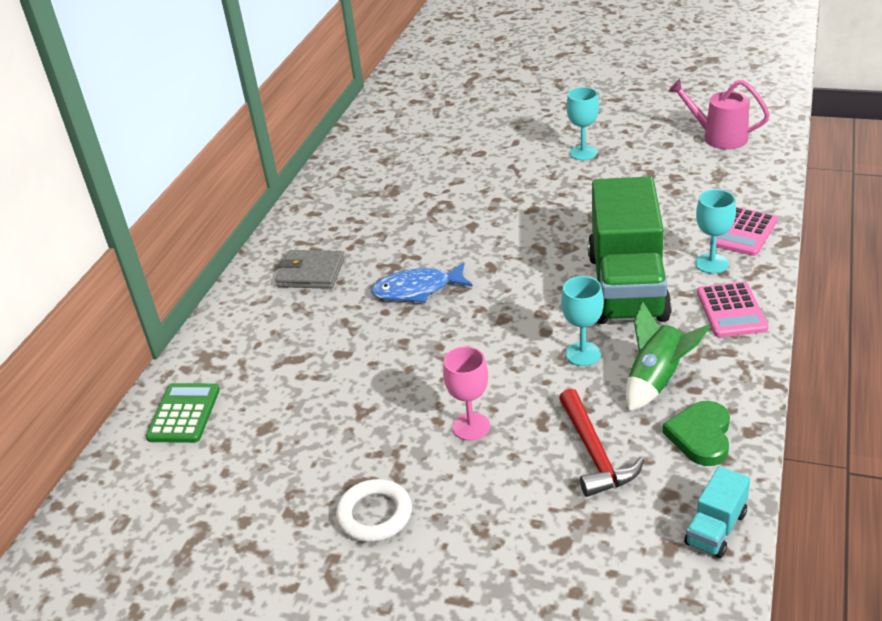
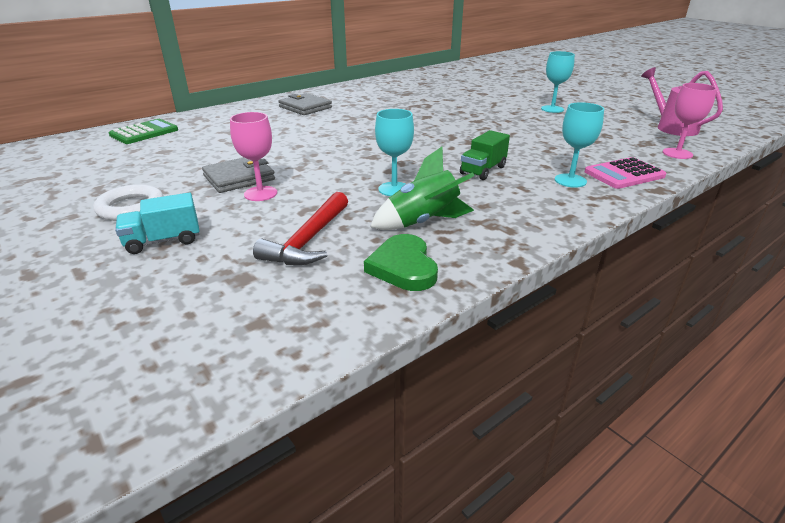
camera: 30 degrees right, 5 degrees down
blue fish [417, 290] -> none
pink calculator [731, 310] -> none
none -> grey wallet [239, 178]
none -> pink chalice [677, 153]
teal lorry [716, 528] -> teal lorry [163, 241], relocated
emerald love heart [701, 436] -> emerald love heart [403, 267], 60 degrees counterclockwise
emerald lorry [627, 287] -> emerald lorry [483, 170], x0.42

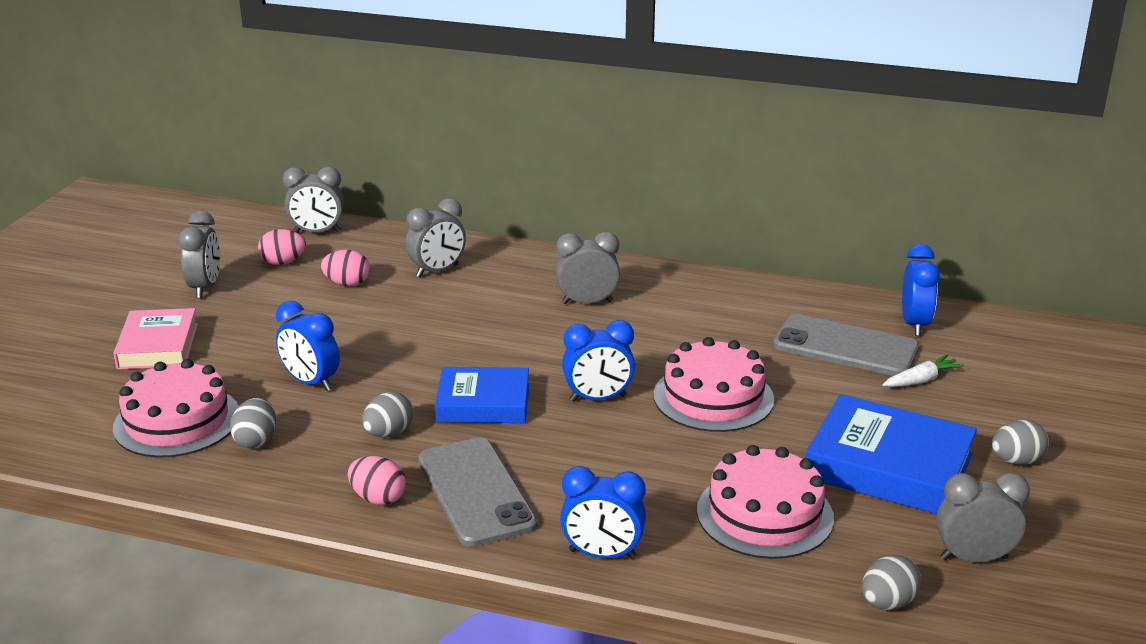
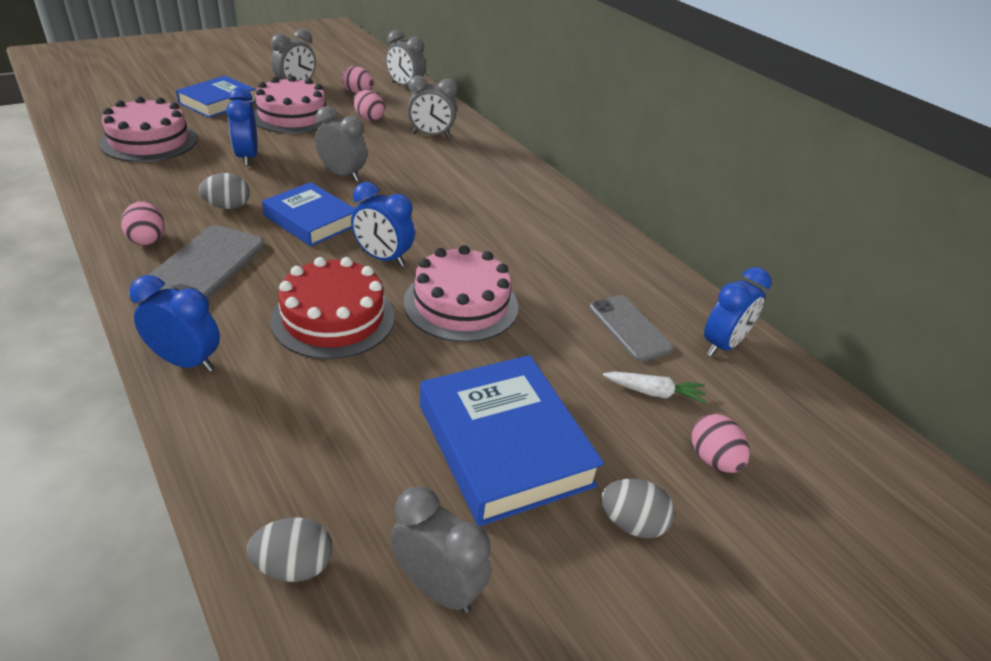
camera: 35 degrees right, 10 degrees up
grey egg [256, 440] -> none
none -> scarlet cake [333, 318]
none -> pink egg [713, 459]
grey alarm clock [587, 302] -> grey alarm clock [342, 175], relocated
pink cake [764, 514] -> pink cake [292, 116], relocated
pink hardcover [158, 346] -> blue hardcover [218, 102]
blue alarm clock [602, 554] -> blue alarm clock [186, 362], 150 degrees clockwise
grey phone [845, 347] -> grey phone [629, 328], x0.66

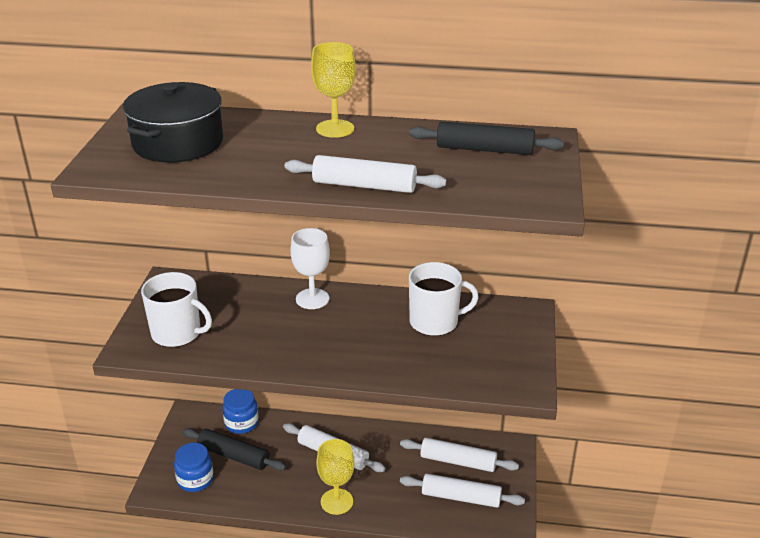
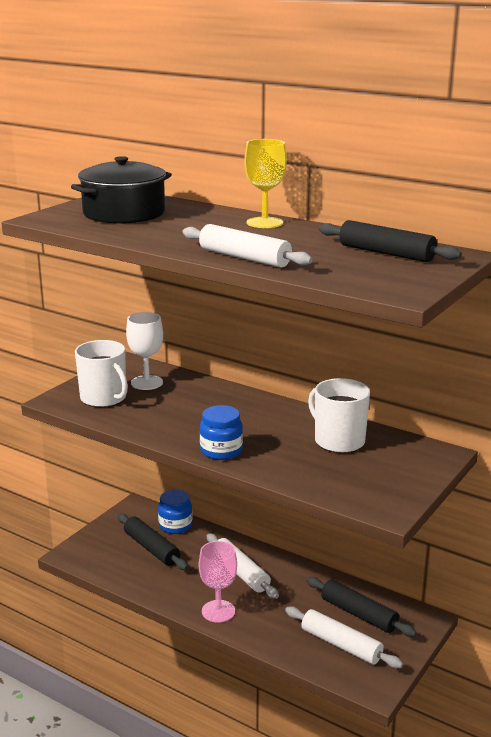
camera: 25 degrees right, 10 degrees down
blue preserve jar [195, 480] -> blue preserve jar [221, 451], relocated
pure white chalice [312, 299] -> pure white chalice [147, 383], relocated
golden chalice [336, 501] -> pink chalice [218, 611]
pure white pastry roller [458, 461] -> ebony pastry roller [358, 614]
pure white tea mug [435, 322] -> pure white tea mug [338, 441], 150 degrees counterclockwise

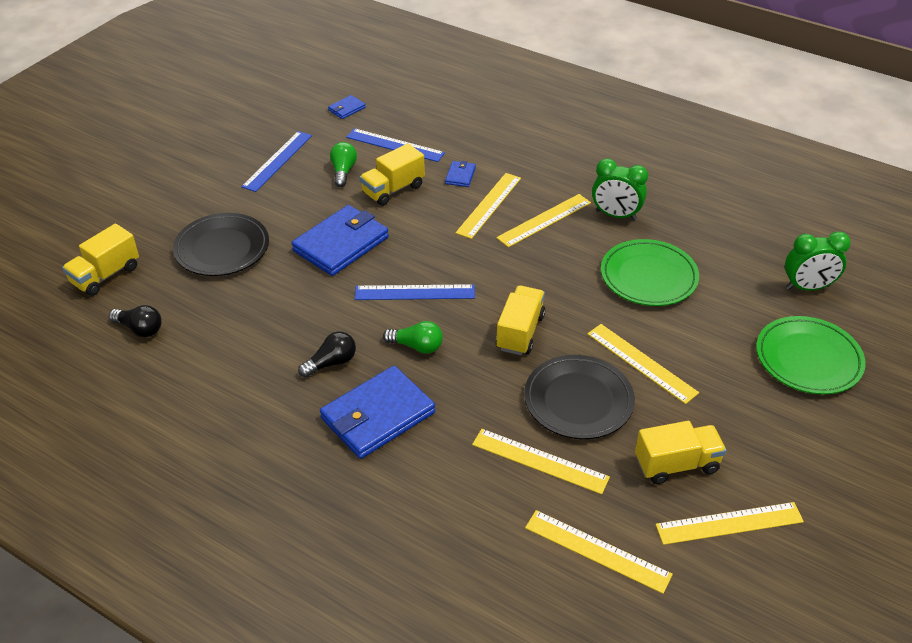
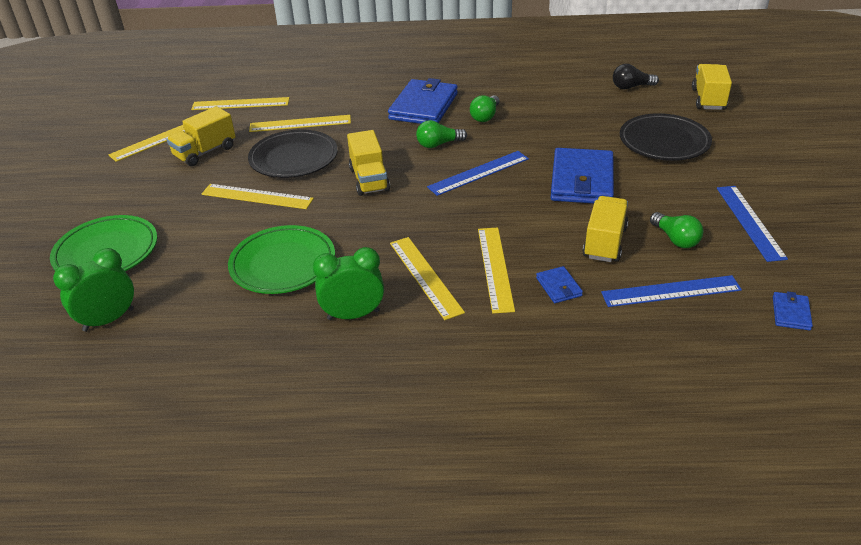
camera: 150 degrees right, 5 degrees down
ebony bulb [331, 363] -> emerald bulb [485, 116]
golden measuring stick [544, 220] -> golden measuring stick [425, 276], 45 degrees counterclockwise

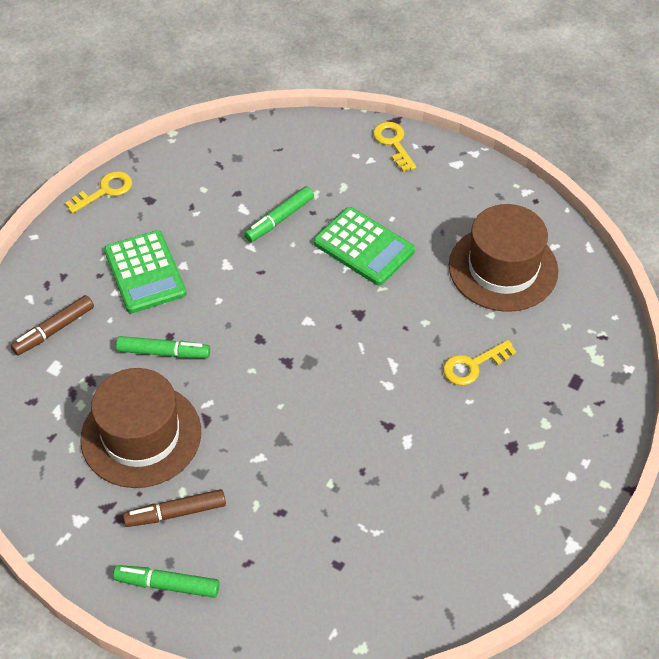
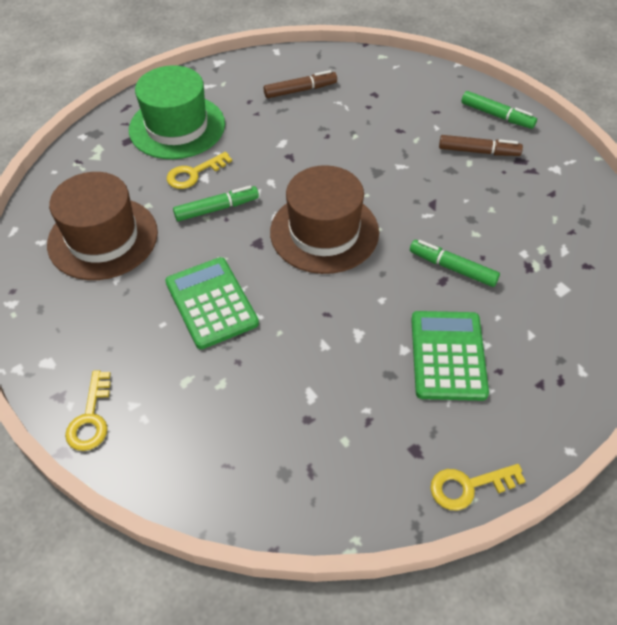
camera: 155 degrees left, 0 degrees up
none -> emerald tall hat [177, 127]
russet felt pen [54, 330] -> russet felt pen [300, 90], relocated
russet tall hat [141, 435] -> russet tall hat [324, 232], relocated
emerald felt pen [279, 219] -> emerald felt pen [217, 209], relocated
golden key [473, 365] -> golden key [194, 173], 150 degrees clockwise

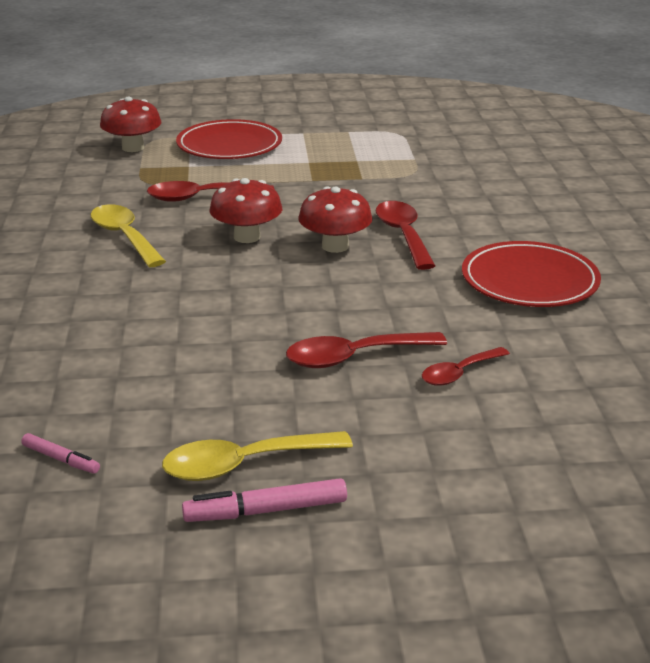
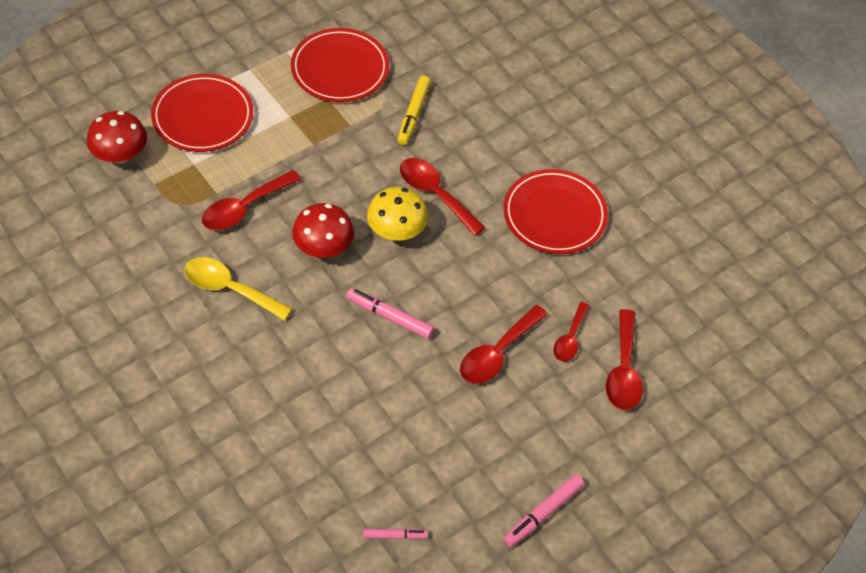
camera: 35 degrees left, 25 degrees up
golden spoon [244, 464] -> none
none -> scarlet plate [340, 69]
none -> pink felt pen [390, 317]
none -> golden felt pen [413, 114]
none -> scarlet spoon [623, 370]
scarlet fungus [335, 246] -> golden fungus [396, 231]

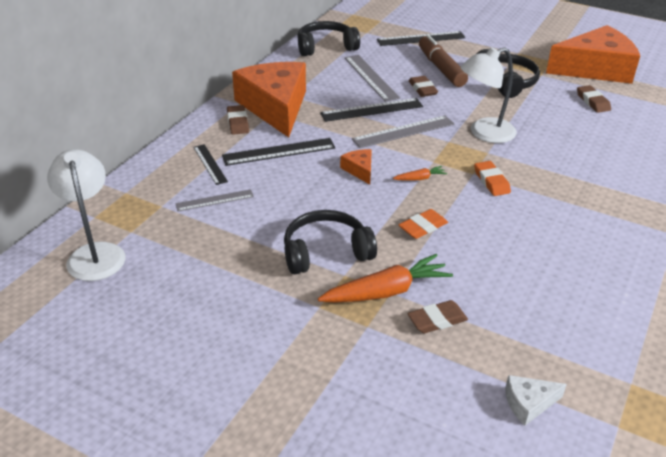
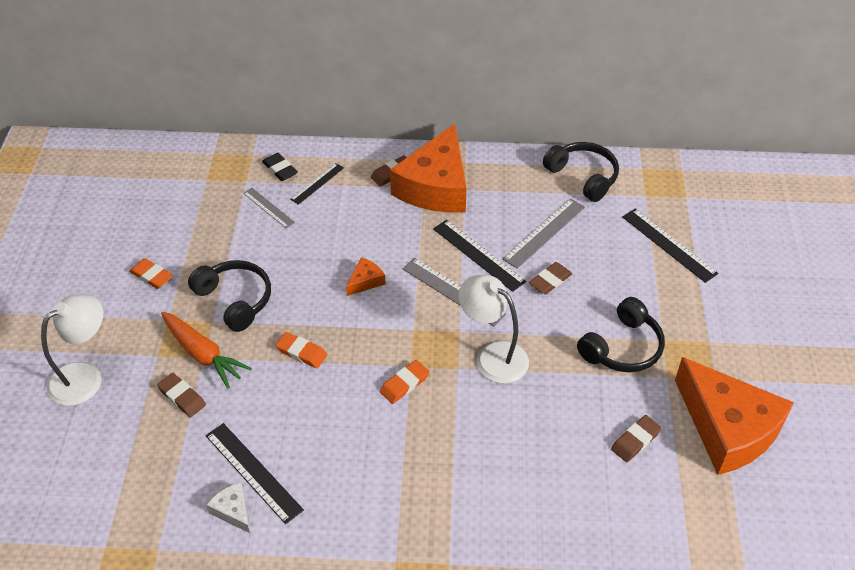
camera: 65 degrees right, 10 degrees up
orange-coloured carrot [420, 178] -> none
russet felt pen [441, 68] -> none
none -> orange-coloured eraser [152, 276]
none -> ebony eraser [280, 169]
pure white lamp [95, 253] -> pure white lamp [85, 377], relocated
ebony measuring stick [279, 152] -> ebony measuring stick [253, 472], relocated
pure white piece of cheese [528, 403] -> pure white piece of cheese [233, 511], relocated
orange-coloured piece of cheese [275, 107] -> orange-coloured piece of cheese [435, 186], 150 degrees clockwise

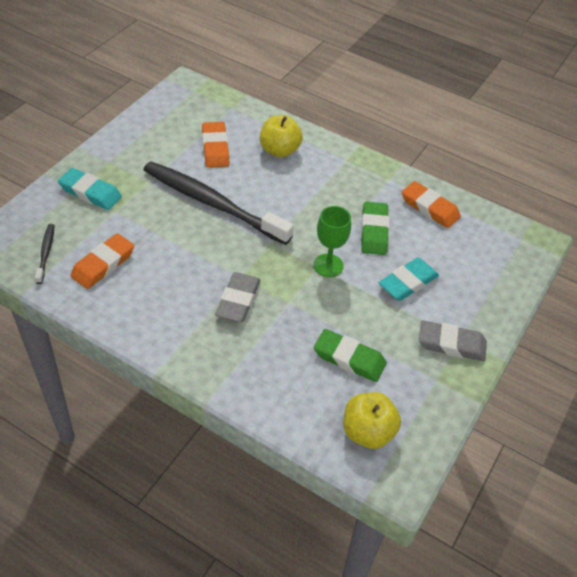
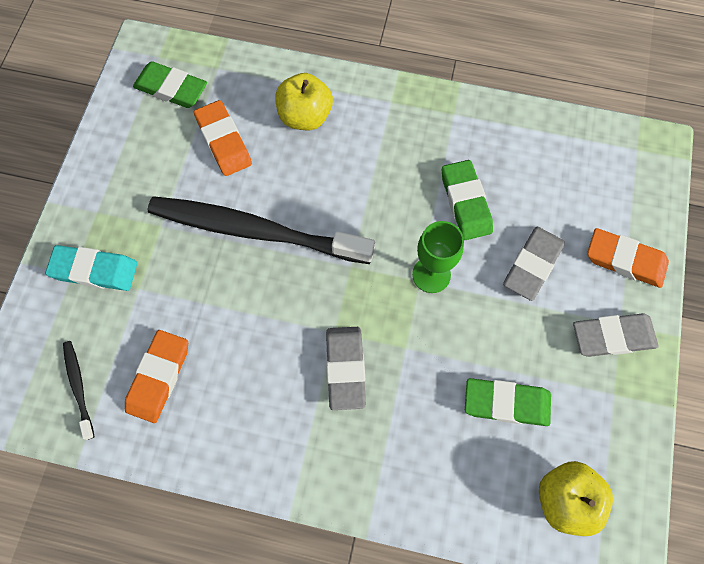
camera: 15 degrees left, 20 degrees up
none -> emerald eraser [171, 89]
orange-coloured eraser [430, 208] -> orange-coloured eraser [625, 260], relocated
teal eraser [408, 282] -> grey eraser [532, 265]

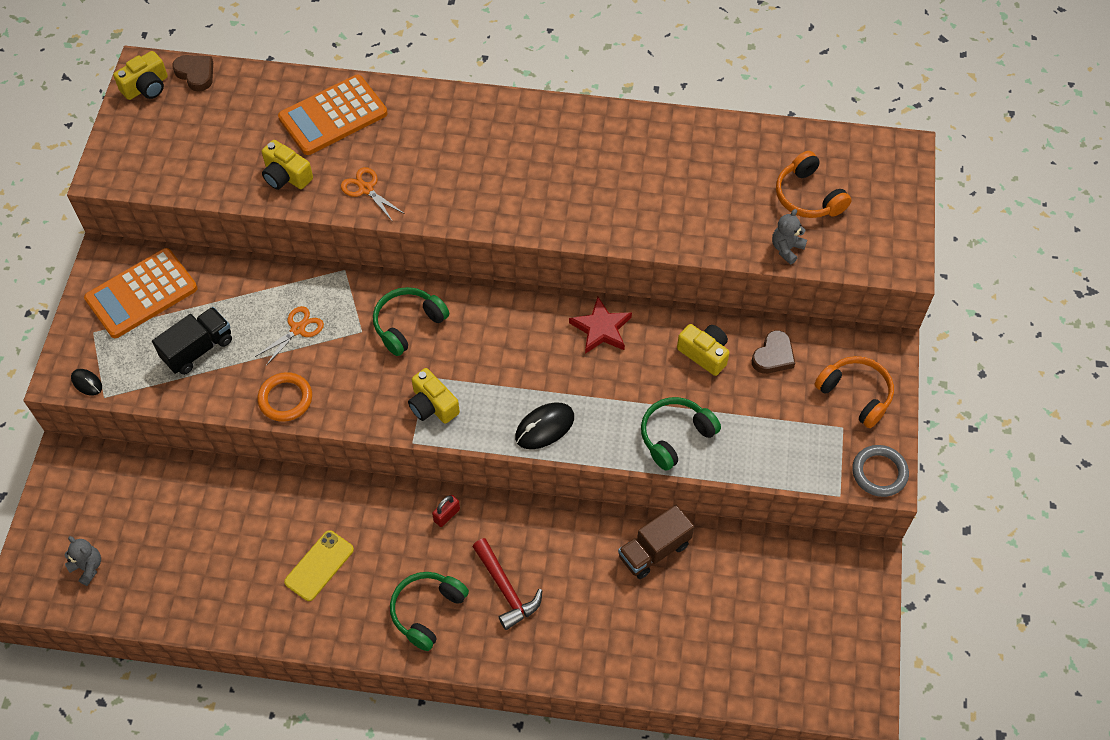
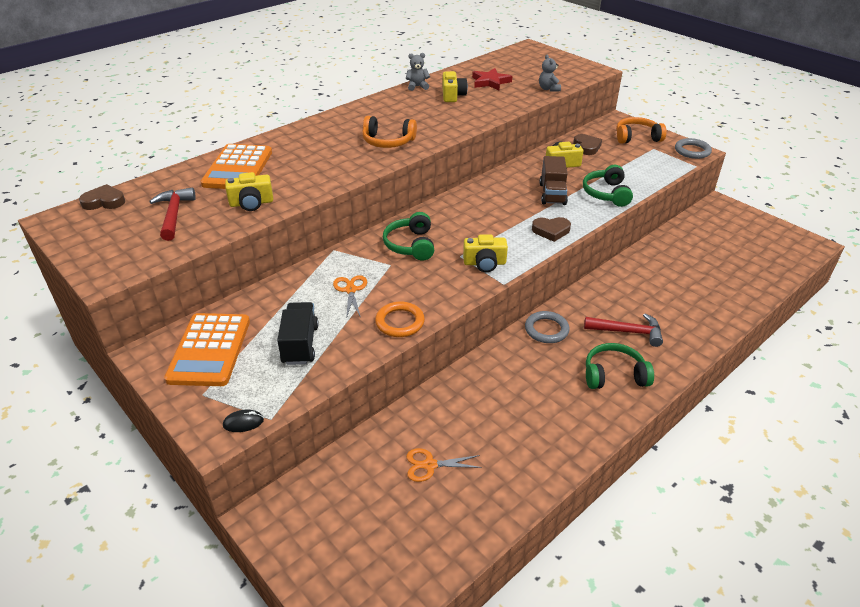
camera: 50 degrees left, 20 degrees down
golden phone [319, 566] -> none
none -> scarlet hammer [174, 214]
grey stuffed bear [88, 567] -> grey stuffed bear [417, 87], relocated
golden photo camera [146, 87] -> golden photo camera [452, 95], relocated
orange-coloured scissors [366, 189] -> orange-coloured scissors [429, 465], relocated
scarlet star shape [601, 329] -> scarlet star shape [490, 82], relocated
russet lorry [654, 550] -> russet lorry [552, 194], relocated
orange-coloured headset [808, 196] -> orange-coloured headset [388, 142], relocated
scarlet lock [447, 515] -> grey ring [546, 329]
ebony mouse [544, 427] -> russet love heart [551, 231]
emerald headset [427, 611] -> emerald headset [614, 375], 105 degrees clockwise

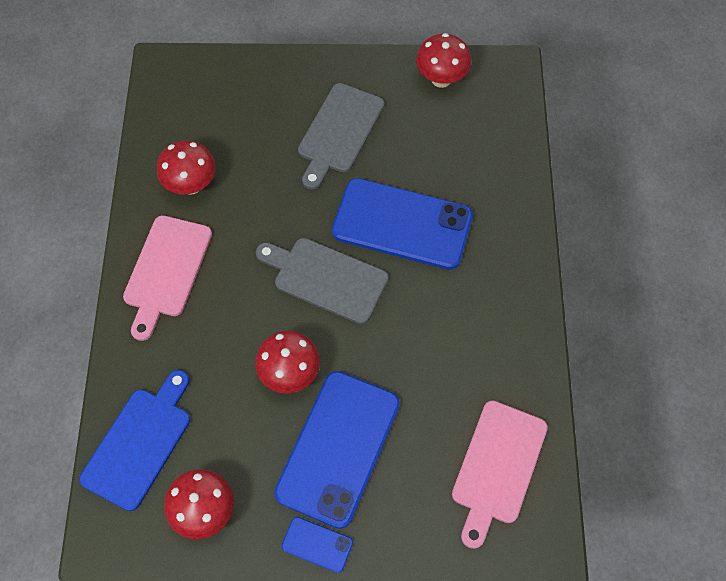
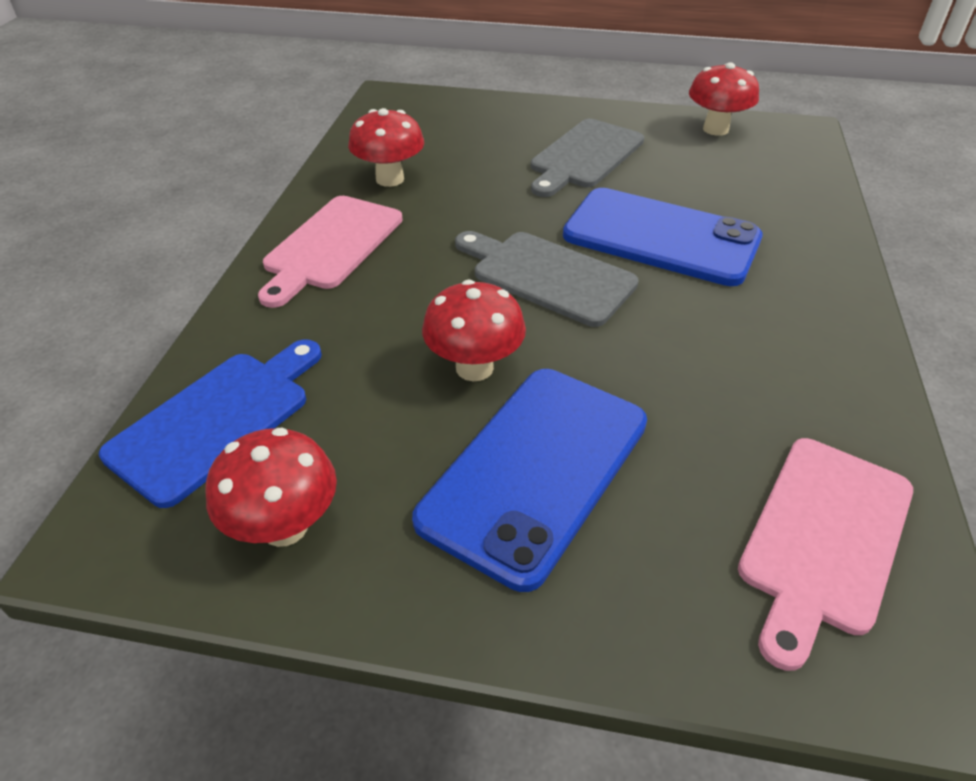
camera: 10 degrees right, 20 degrees down
blue phone [317, 544] -> none

